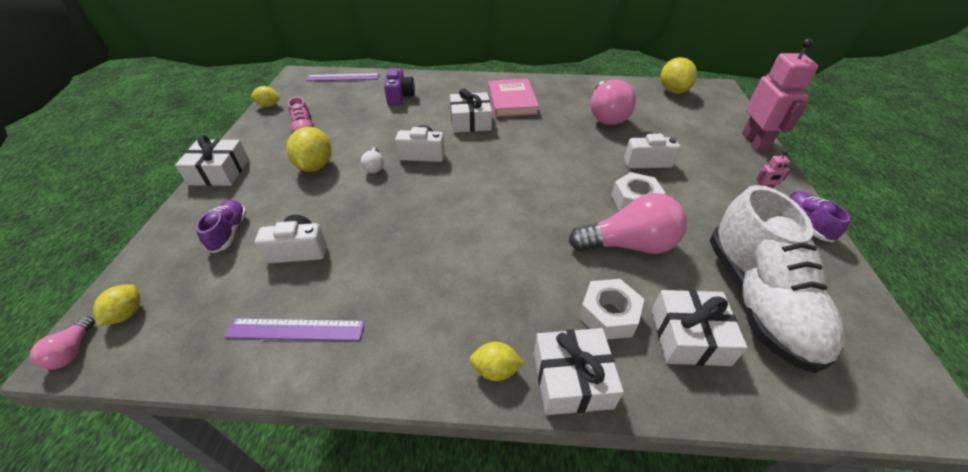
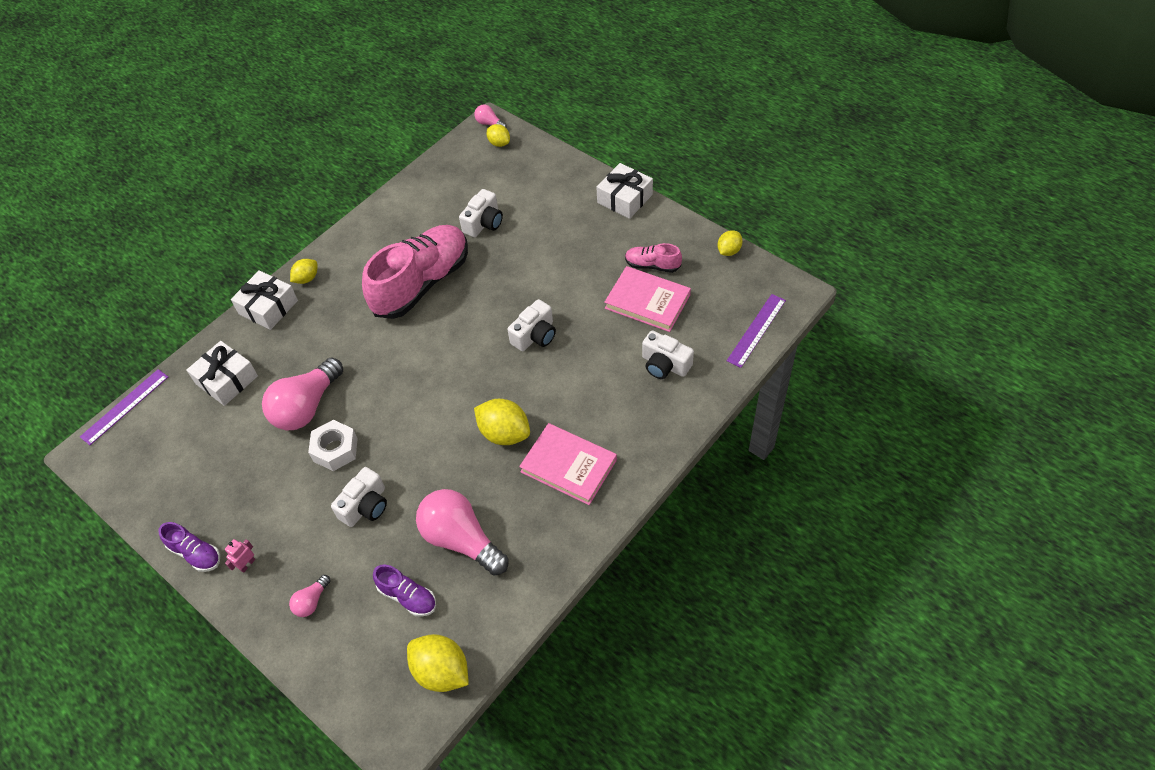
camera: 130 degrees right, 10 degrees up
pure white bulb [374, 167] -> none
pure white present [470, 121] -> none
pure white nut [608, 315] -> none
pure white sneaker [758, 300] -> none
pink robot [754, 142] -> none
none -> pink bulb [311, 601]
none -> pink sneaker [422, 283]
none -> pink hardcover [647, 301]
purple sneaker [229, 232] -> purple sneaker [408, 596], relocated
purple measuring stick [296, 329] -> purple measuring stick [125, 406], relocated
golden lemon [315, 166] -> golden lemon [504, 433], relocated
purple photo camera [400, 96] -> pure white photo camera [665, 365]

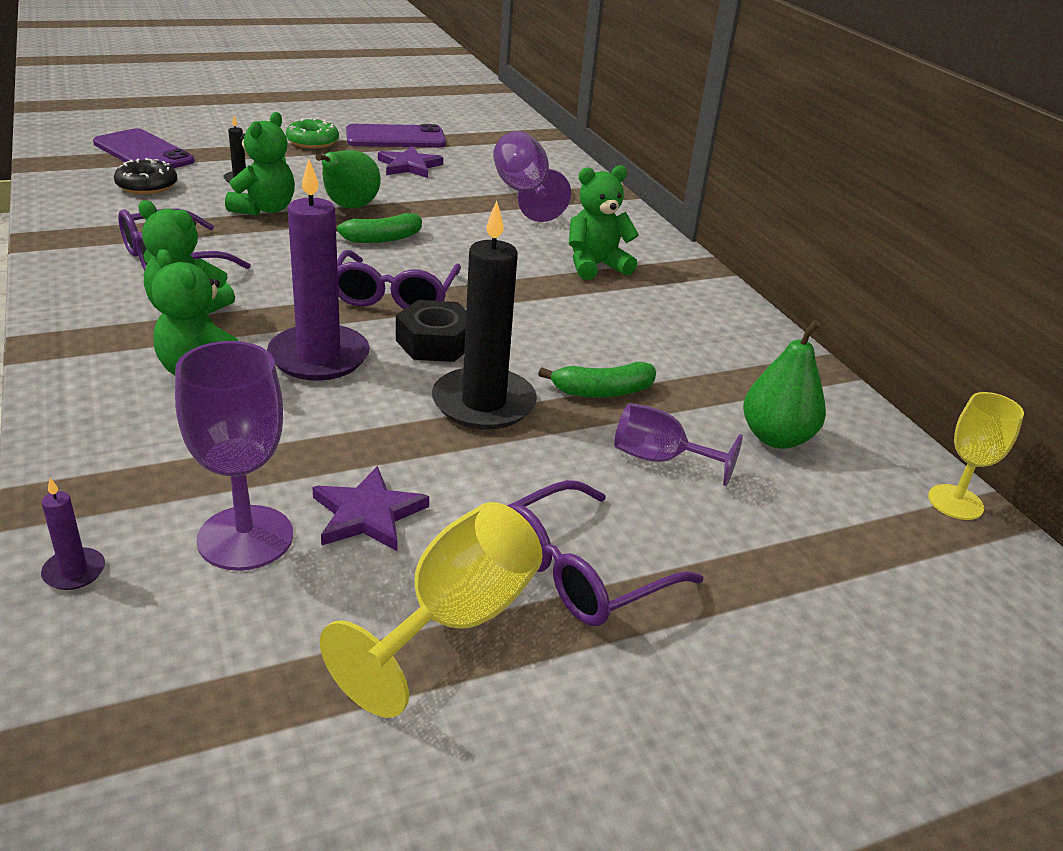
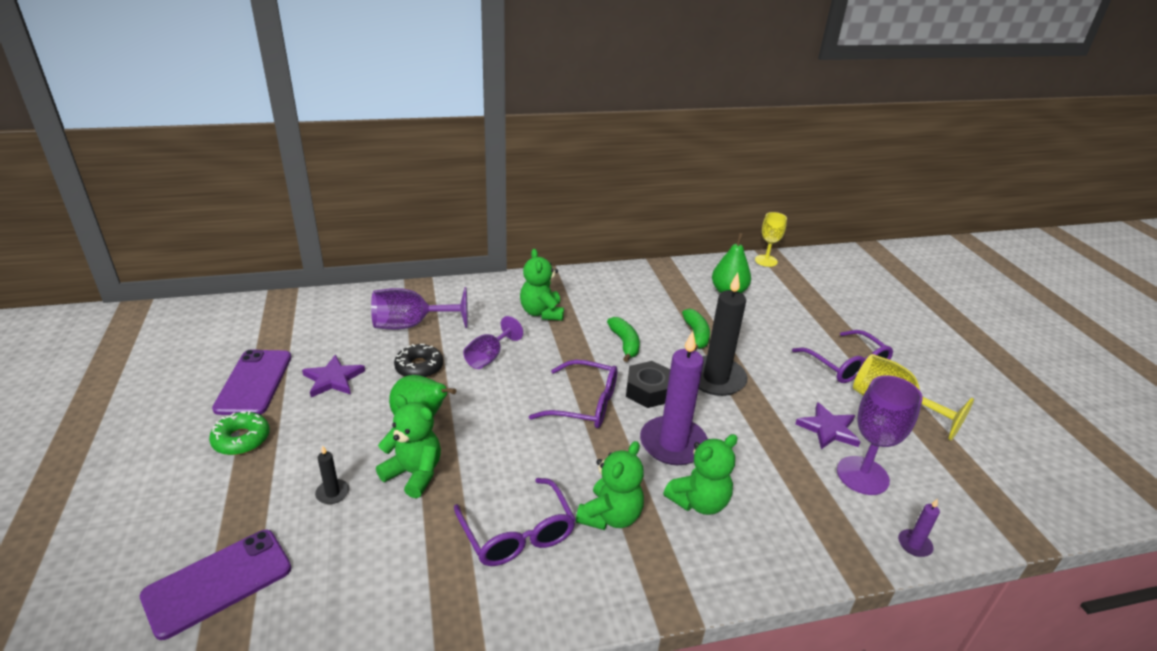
camera: 80 degrees left, 0 degrees up
ebony doughnut [147, 186] -> ebony doughnut [419, 367], relocated
emerald banana [380, 239] -> emerald banana [625, 343], relocated
purple chalice [660, 459] -> purple chalice [489, 357], relocated

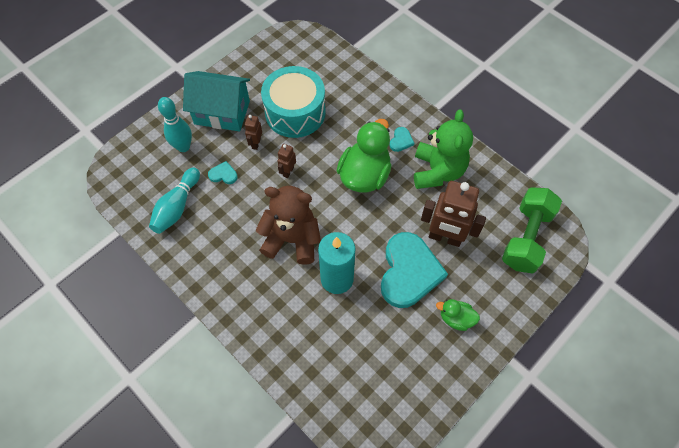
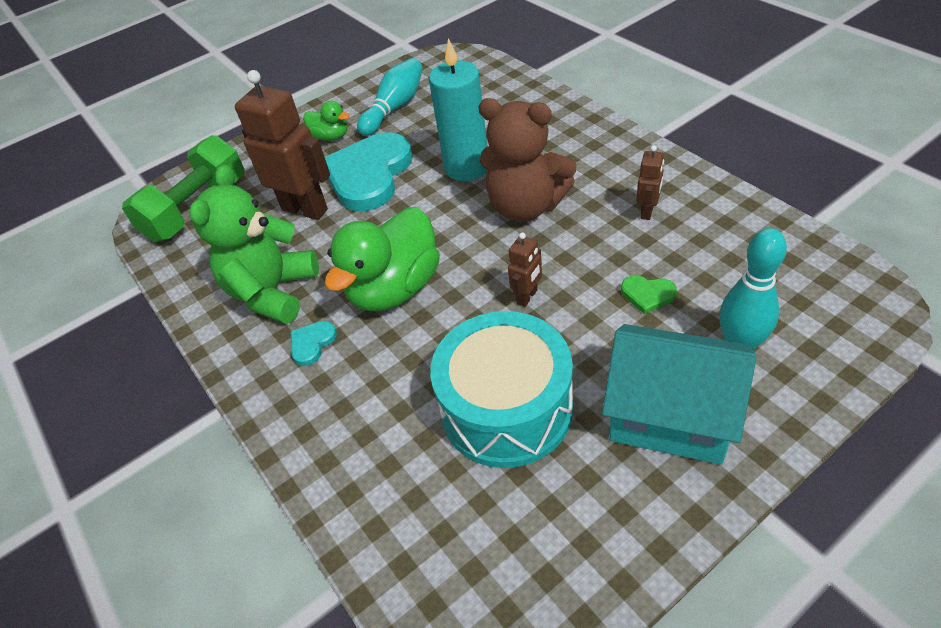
camera: 165 degrees left, 15 degrees down
teal tenpin [177, 207] -> teal tenpin [395, 108], relocated
russet robot [256, 143] -> russet robot [647, 212], relocated
teal love heart [223, 174] -> emerald love heart [647, 294]

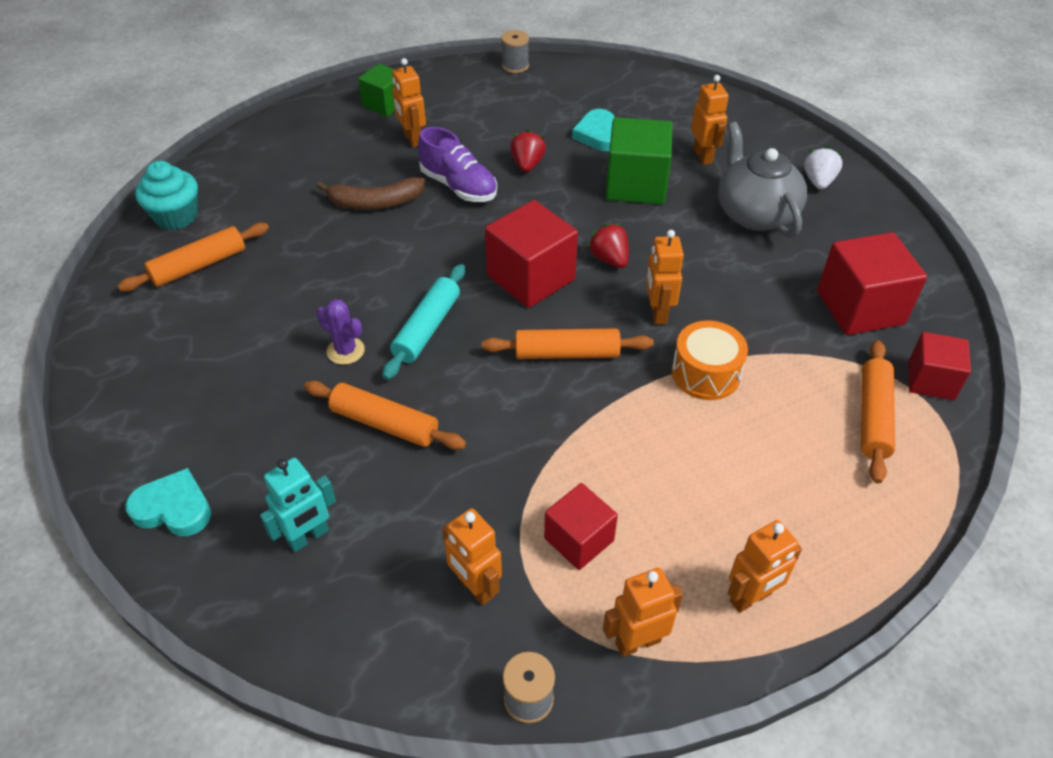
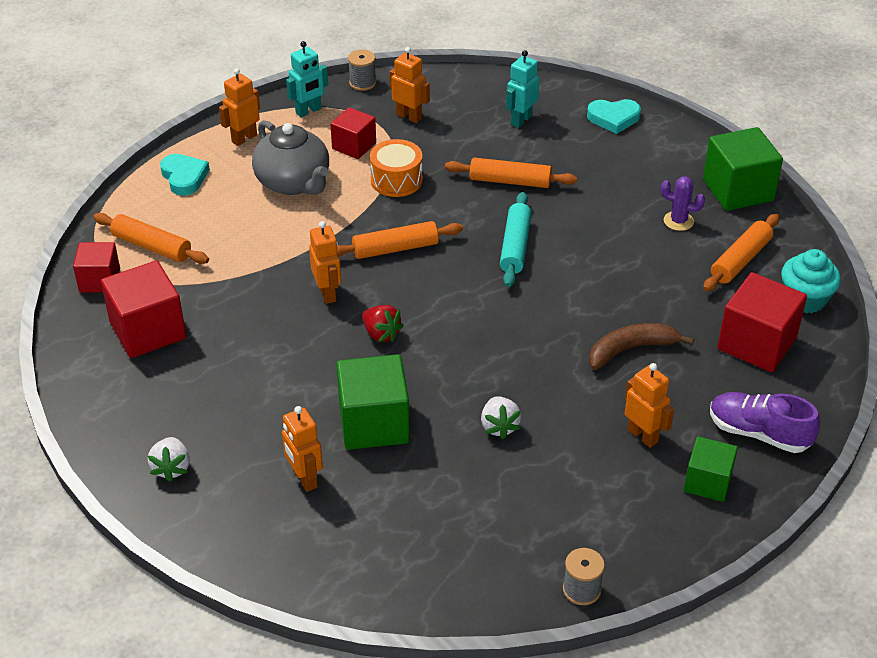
camera: 165 degrees right, 5 degrees down
none -> emerald block [738, 190]
purple cactus [345, 351] -> purple cactus [678, 221], relocated
purple sneaker [459, 186] -> purple sneaker [758, 433], relocated
scarlet block [531, 277] -> scarlet block [757, 343], relocated
teal love heart [598, 135] -> teal love heart [184, 177], relocated
orange-coloured drum [705, 373] -> orange-coloured drum [396, 180], relocated
grey teapot [755, 214] -> grey teapot [294, 183], relocated
scarlet berry [527, 164] -> pure white berry [499, 426]
orange-coloured robot [637, 642] -> teal robot [308, 111]
orange-coloured pastry roller [873, 417] -> orange-coloured pastry roller [151, 246], 60 degrees counterclockwise

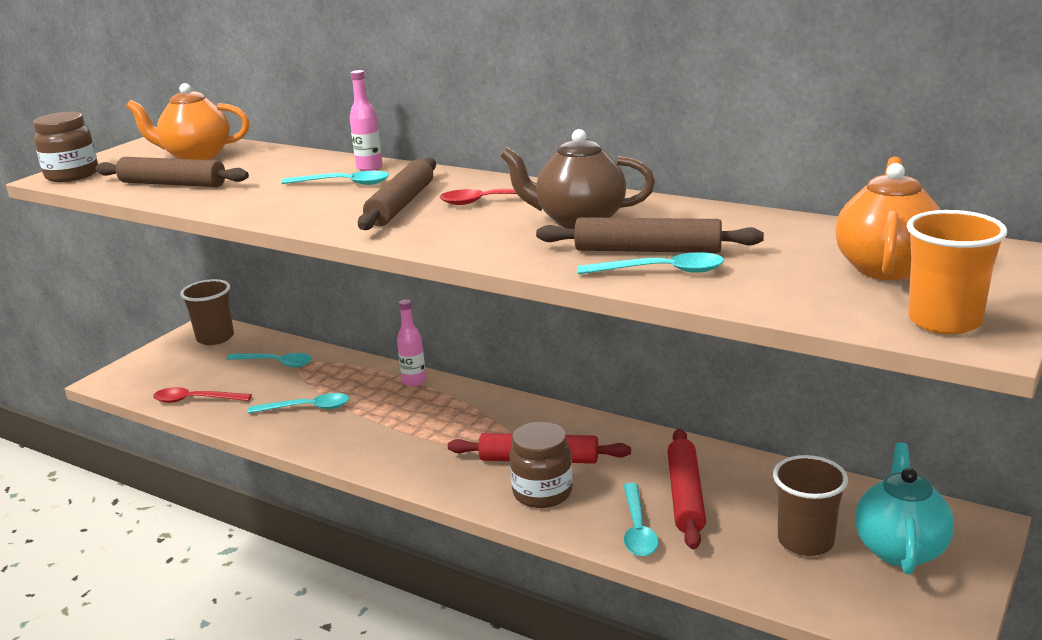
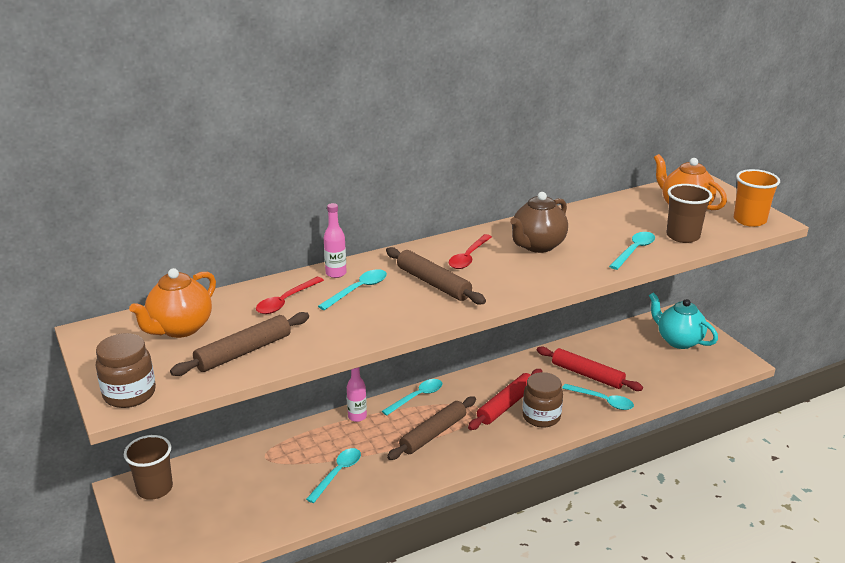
camera: 60 degrees left, 5 degrees up
scarlet spoon [195, 400] -> scarlet spoon [286, 301], relocated
teal spoon [276, 363] -> teal spoon [417, 397], relocated
russet pastry roller [648, 250] -> russet pastry roller [433, 434], relocated
russet cup [805, 541] -> russet cup [683, 236], relocated

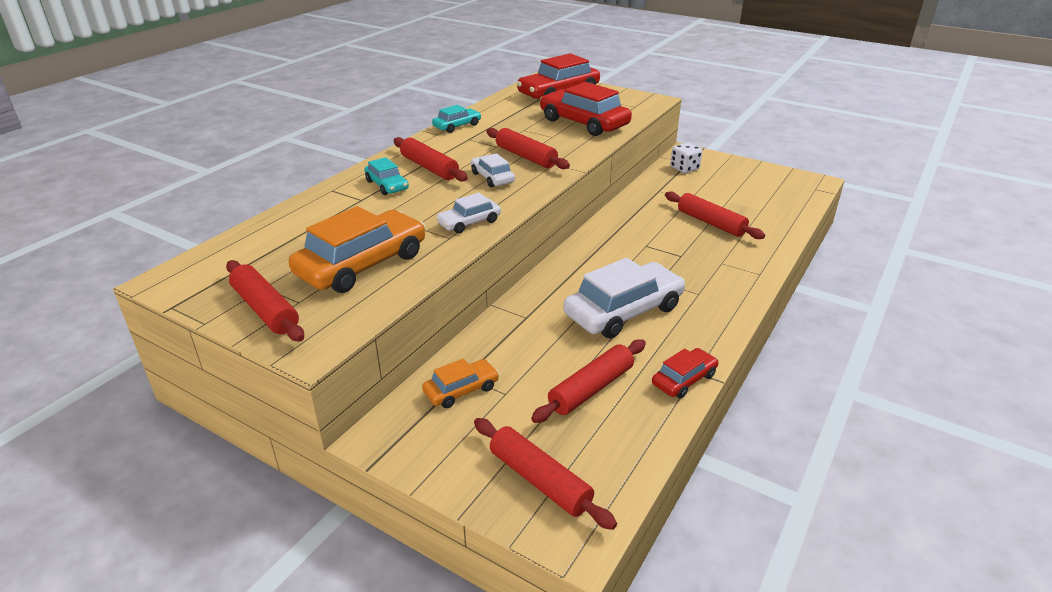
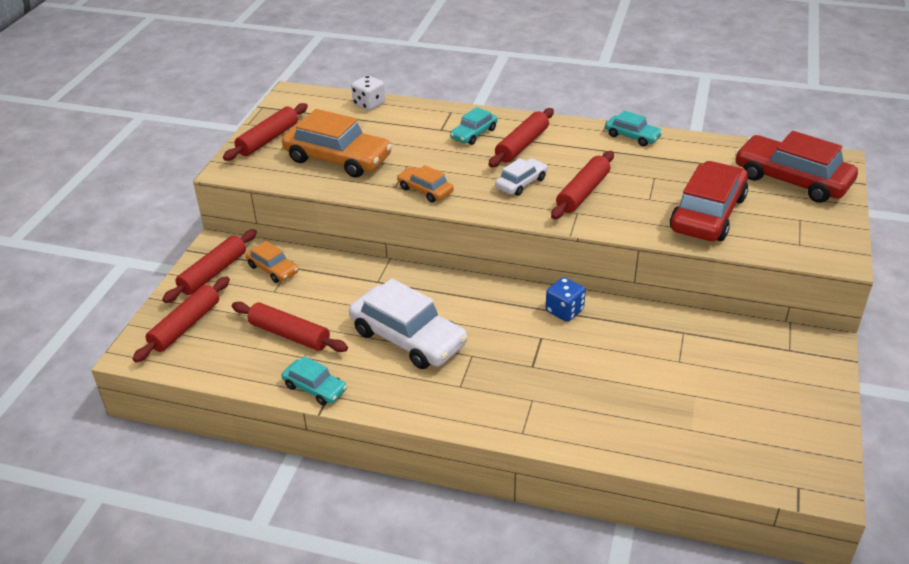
camera: 75 degrees right, 5 degrees up
none -> blue die [564, 311]
scarlet pastry roller [711, 223] -> scarlet pastry roller [213, 273], relocated
pure white die [684, 168] -> pure white die [369, 104], relocated
pure white toy car [469, 222] -> orange-coloured toy car [425, 190]
scarlet toy car [684, 380] -> teal toy car [315, 388]

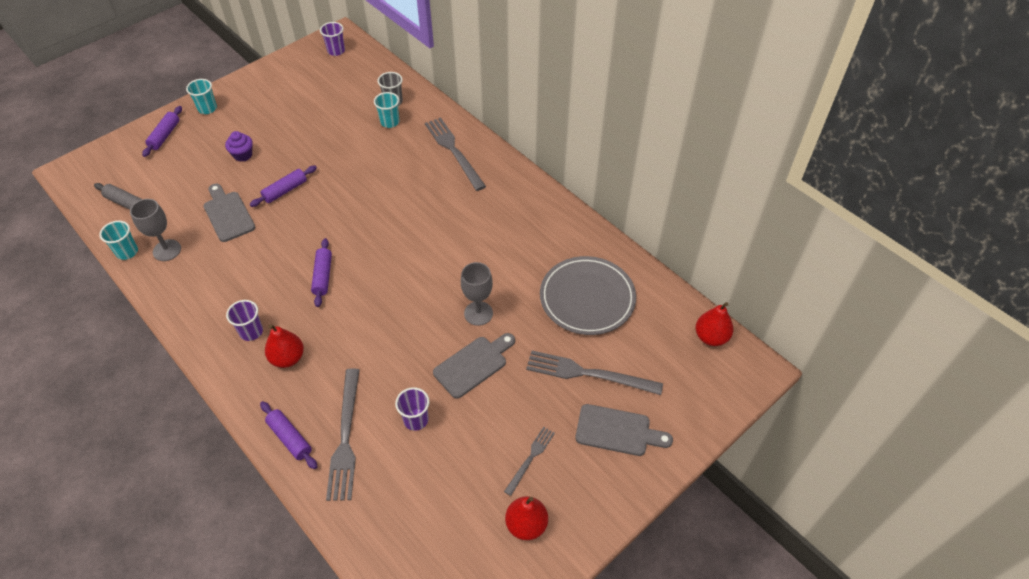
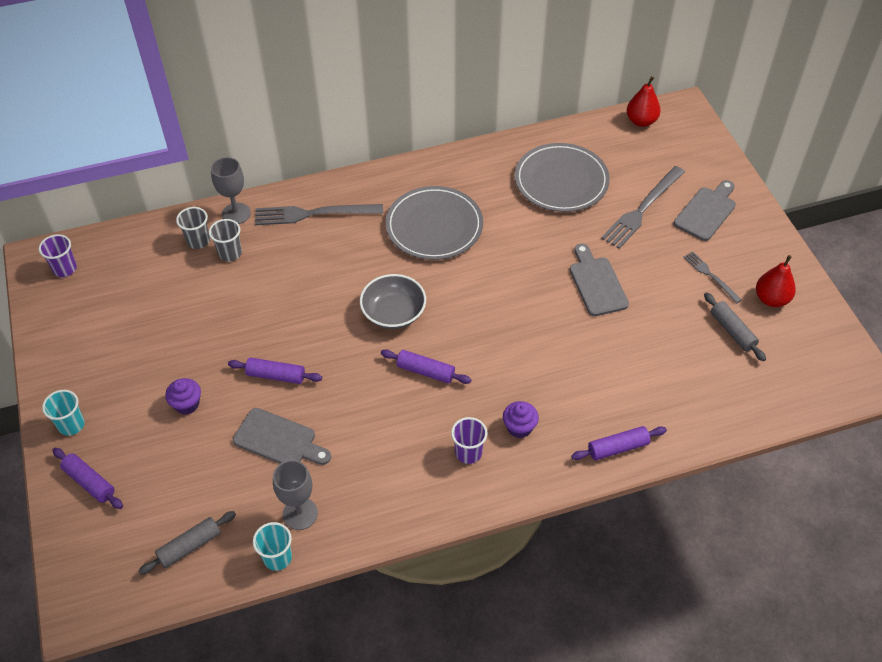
camera: 65 degrees left, 0 degrees up
grey table fork [345, 438] -> none
purple cup [416, 420] -> none
none -> grey bowl [393, 313]
none -> grey plate [434, 226]
none -> grey pastry roller [732, 331]
grey chalice [478, 313] -> grey chalice [236, 213], relocated
scarlet pear fruit [287, 358] -> purple muffin [519, 427]
teal cup [390, 122] -> grey cup [230, 253]
grey chopping board [228, 214] -> grey chopping board [279, 440], 150 degrees counterclockwise
purple pastry roller [285, 190] -> purple pastry roller [276, 375], 60 degrees counterclockwise

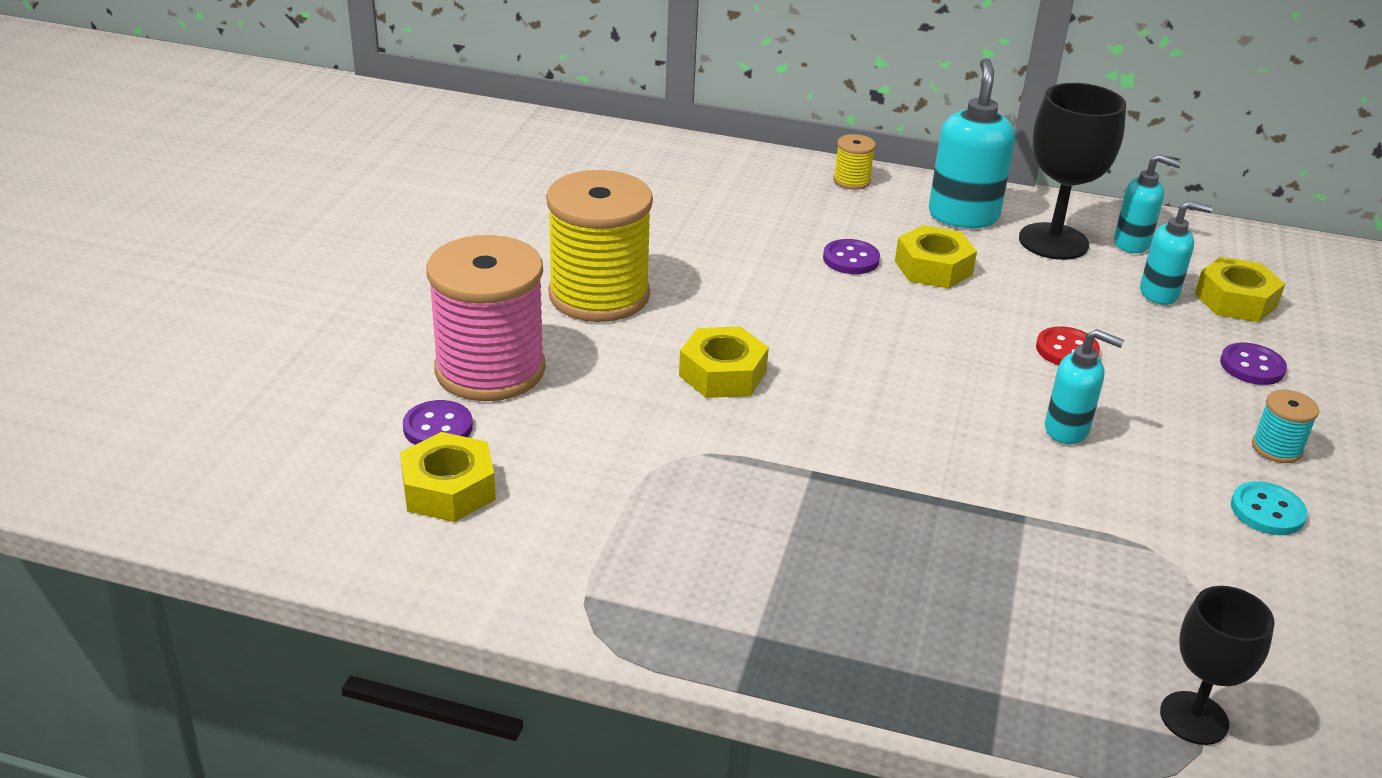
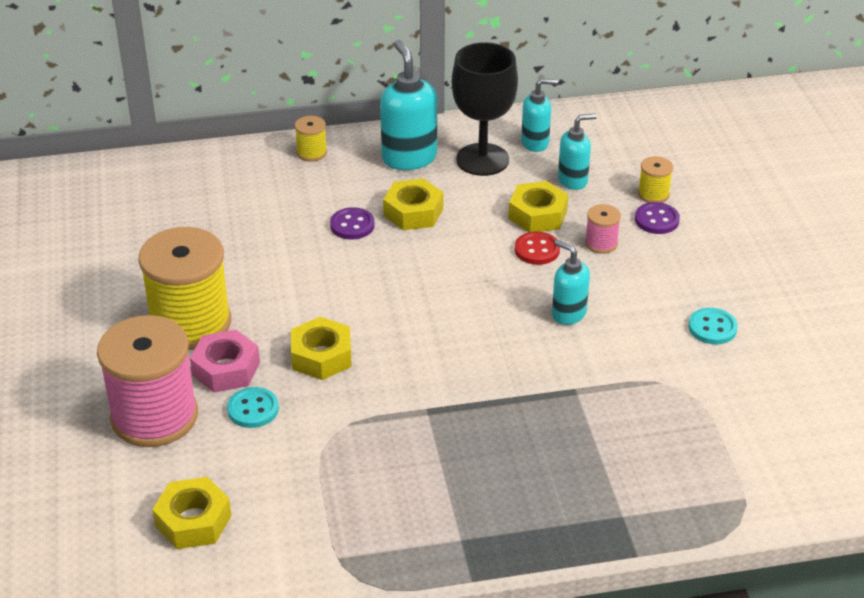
camera: 25 degrees left, 5 degrees up
purple shirt button [438, 427] -> none
ebony chalice [1194, 718] -> none
teal reel of thread [1276, 448] -> none
none -> pink nut [226, 369]
none -> teal shirt button [253, 409]
none -> pink reel of thread [601, 243]
none -> golden reel of thread [653, 194]
golden nut [1235, 300] -> golden nut [538, 215], relocated
teal pump bottle [1067, 430] -> teal pump bottle [568, 314], 135 degrees counterclockwise

